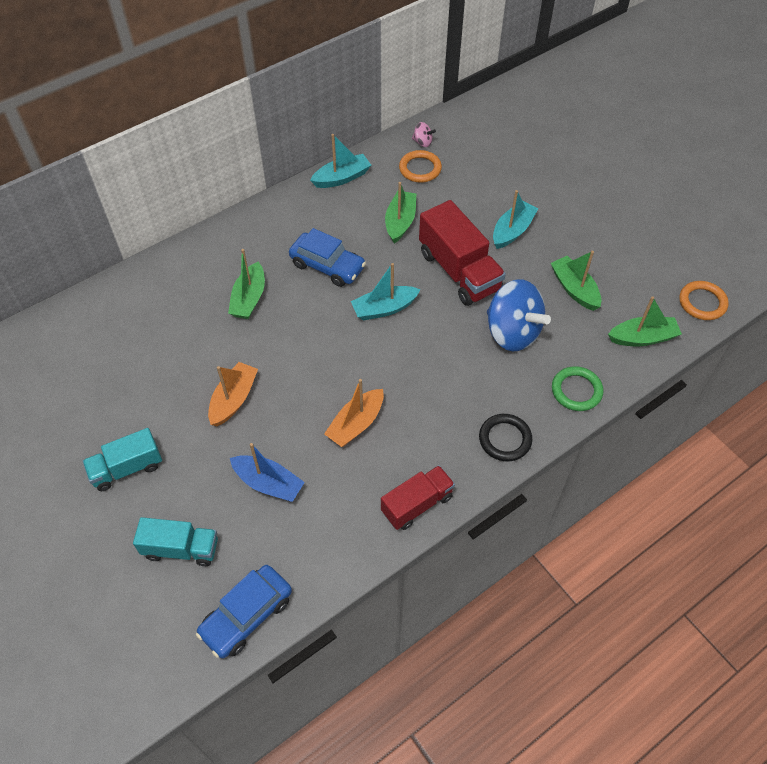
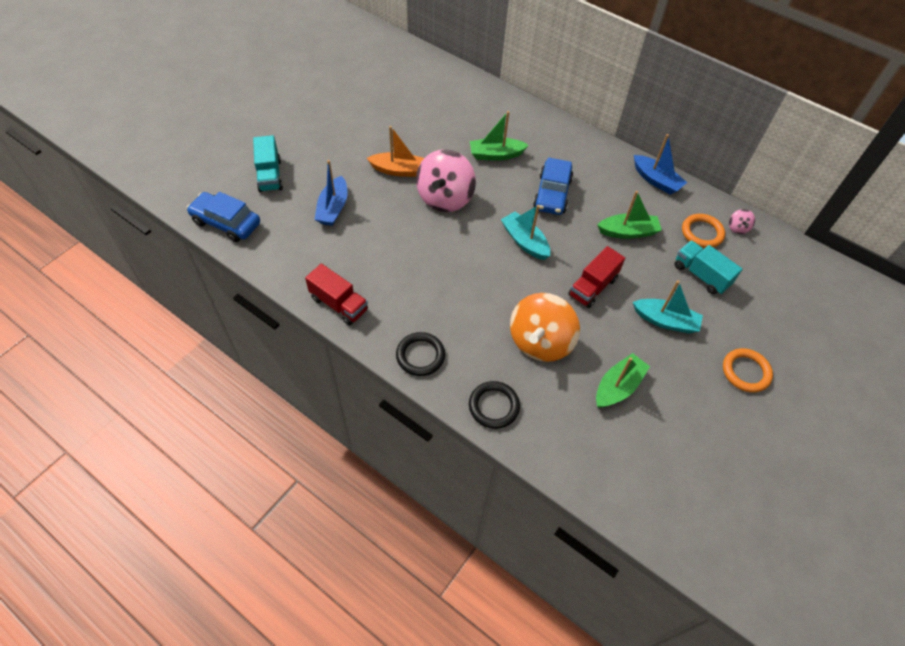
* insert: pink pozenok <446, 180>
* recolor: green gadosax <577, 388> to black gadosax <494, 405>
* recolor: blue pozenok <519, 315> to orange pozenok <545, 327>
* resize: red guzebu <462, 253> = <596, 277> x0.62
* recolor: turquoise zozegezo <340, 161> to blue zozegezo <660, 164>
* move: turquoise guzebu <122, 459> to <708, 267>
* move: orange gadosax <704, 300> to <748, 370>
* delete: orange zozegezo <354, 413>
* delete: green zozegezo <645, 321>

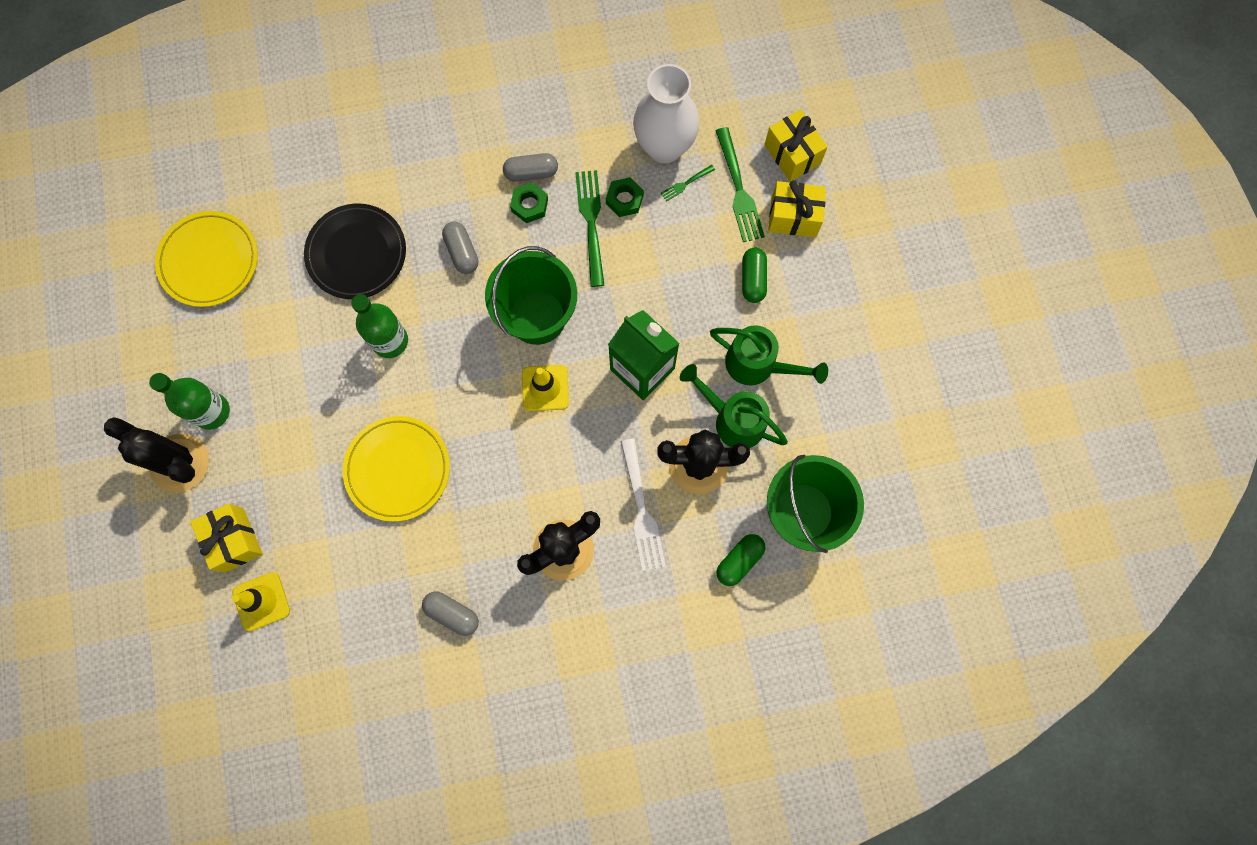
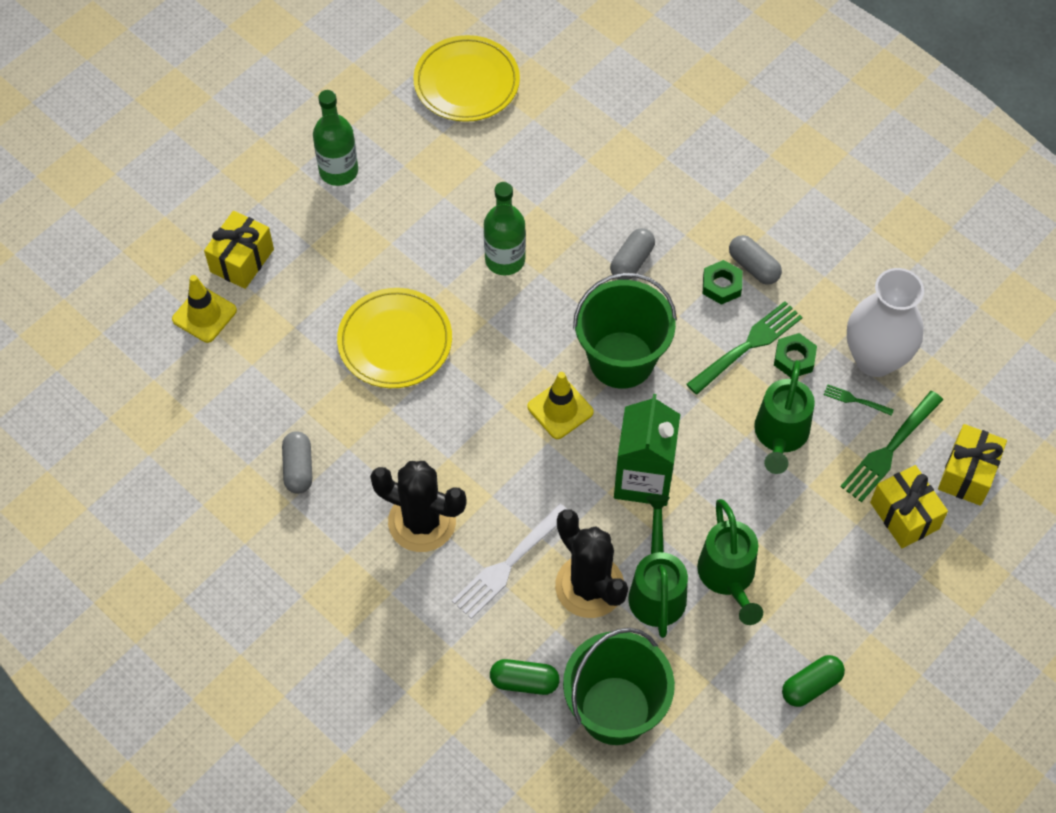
* insert: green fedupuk <784, 417>
* move: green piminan <754, 275> to <813, 681>
* delete: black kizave <156, 454>
* delete: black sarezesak <355, 251>

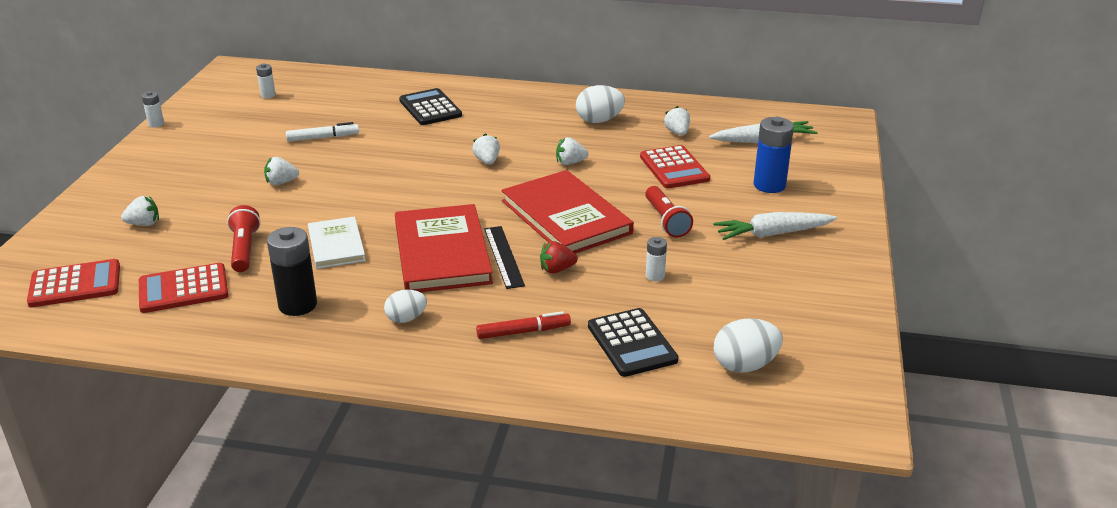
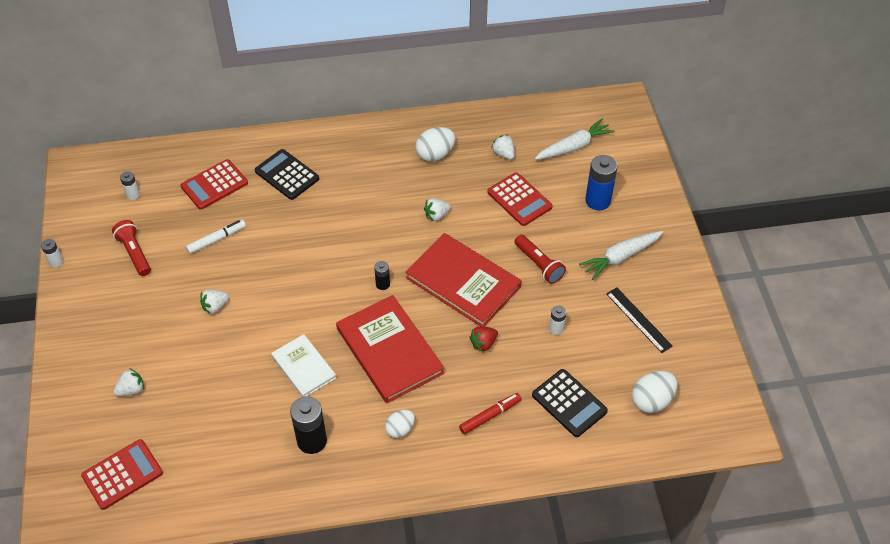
* move: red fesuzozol <244, 238> to <131, 248>
* move: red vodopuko <184, 288> to <214, 184>
* insert: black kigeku <382, 275>
* move: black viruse <504, 257> to <639, 320>
* delete: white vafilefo <486, 149>

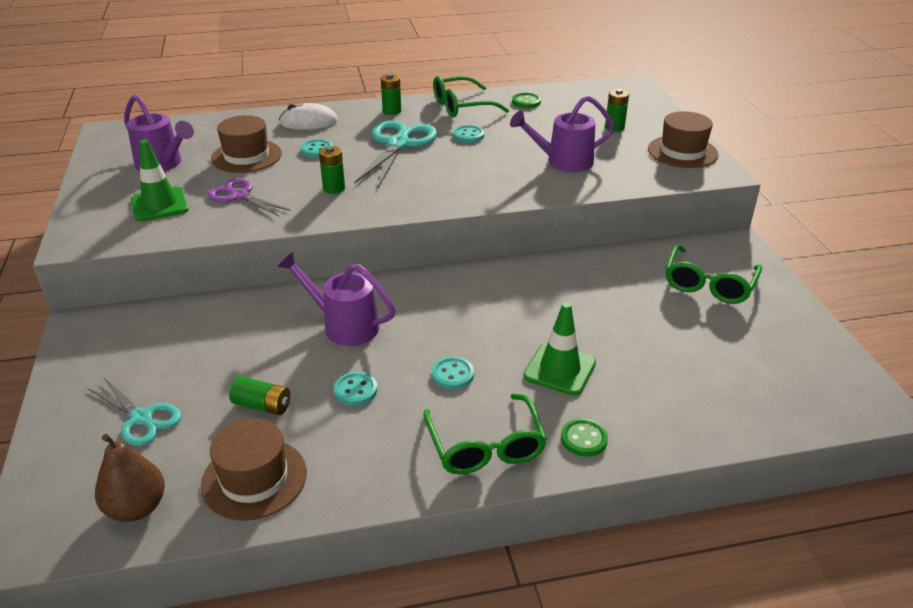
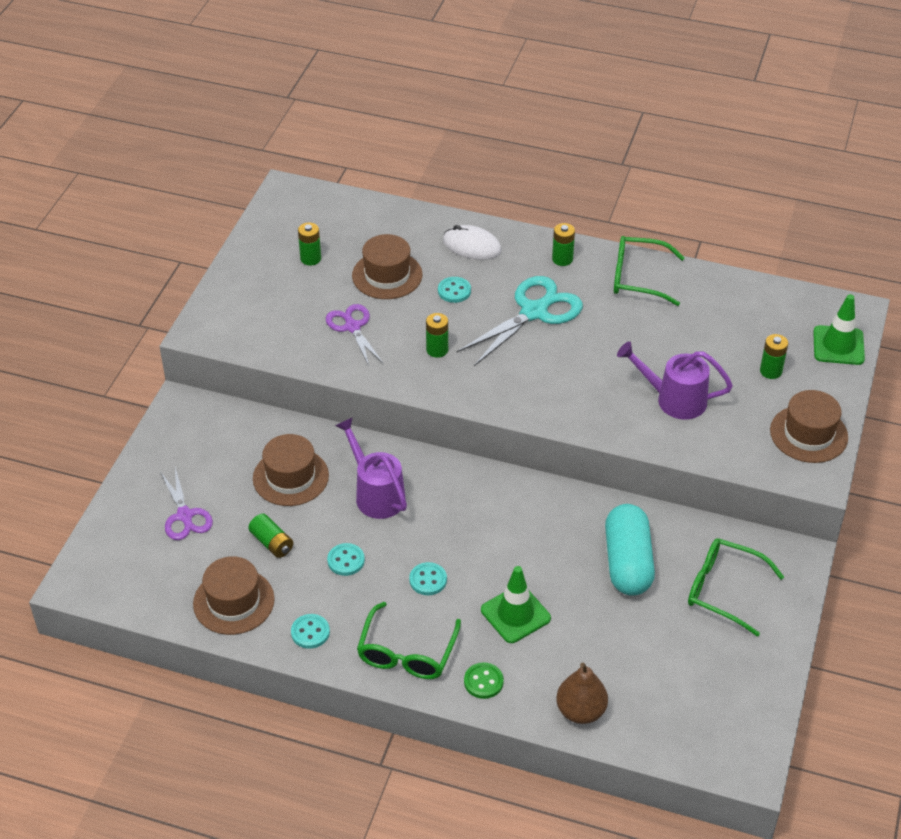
* recolor: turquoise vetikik <134, 411> to purple vetikik <186, 503>
* insert: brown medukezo <291, 470>
* move: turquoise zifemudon <468, 134> to <310, 631>
* replace: purple fedupuk <159, 132> to green kigeku <309, 244>
* move: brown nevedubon <130, 478> to <582, 693>
* insert: turquoise piminan <630, 550>
* rotate: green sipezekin <714, 274> = <736, 587> 60 degrees clockwise
* move: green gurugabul <160, 181> to <839, 329>
* delete: green zifemudon <526, 100>

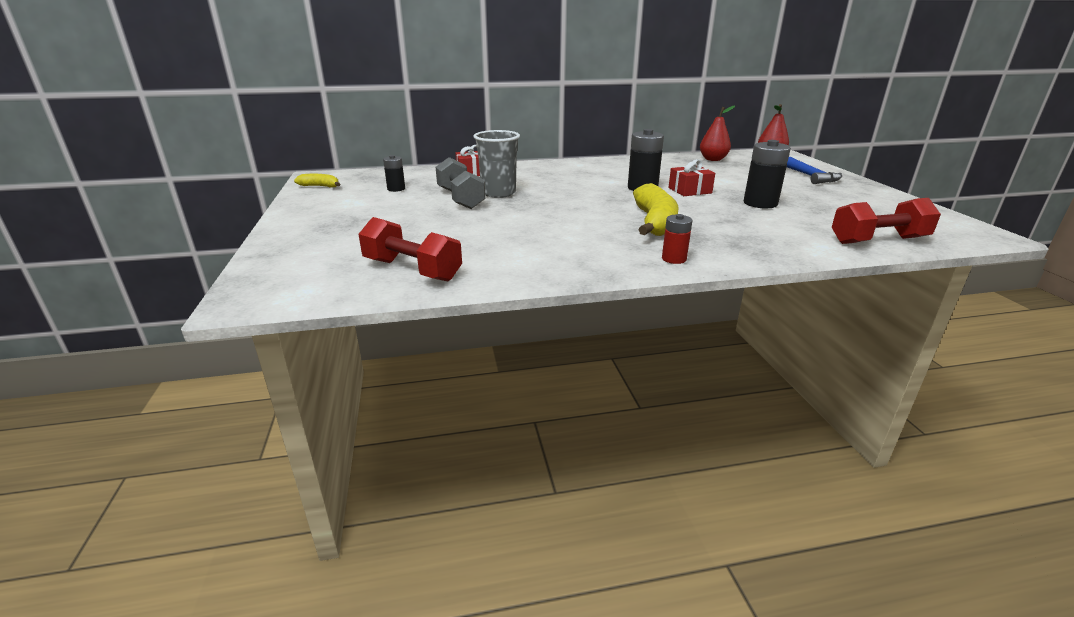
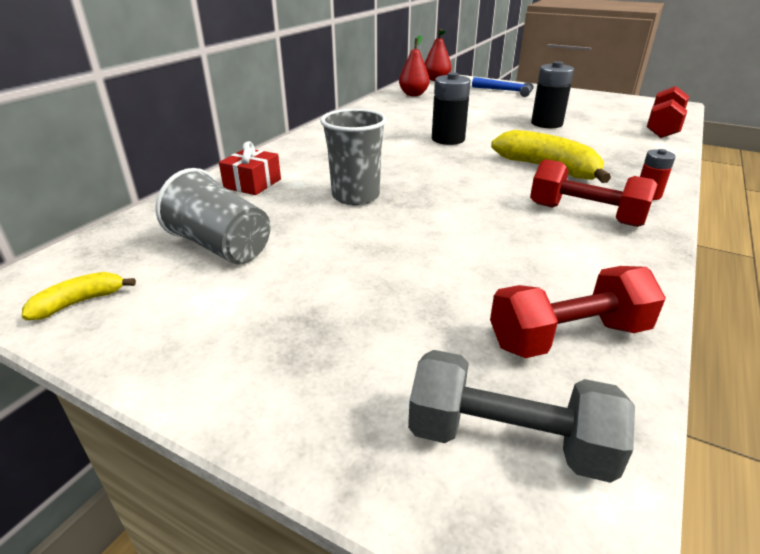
* replace: black kigeku <394, 173> to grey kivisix <213, 216>
* move: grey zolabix <461, 183> to <521, 416>
* insert: red zolabix <593, 193>
* delete: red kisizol <691, 177>

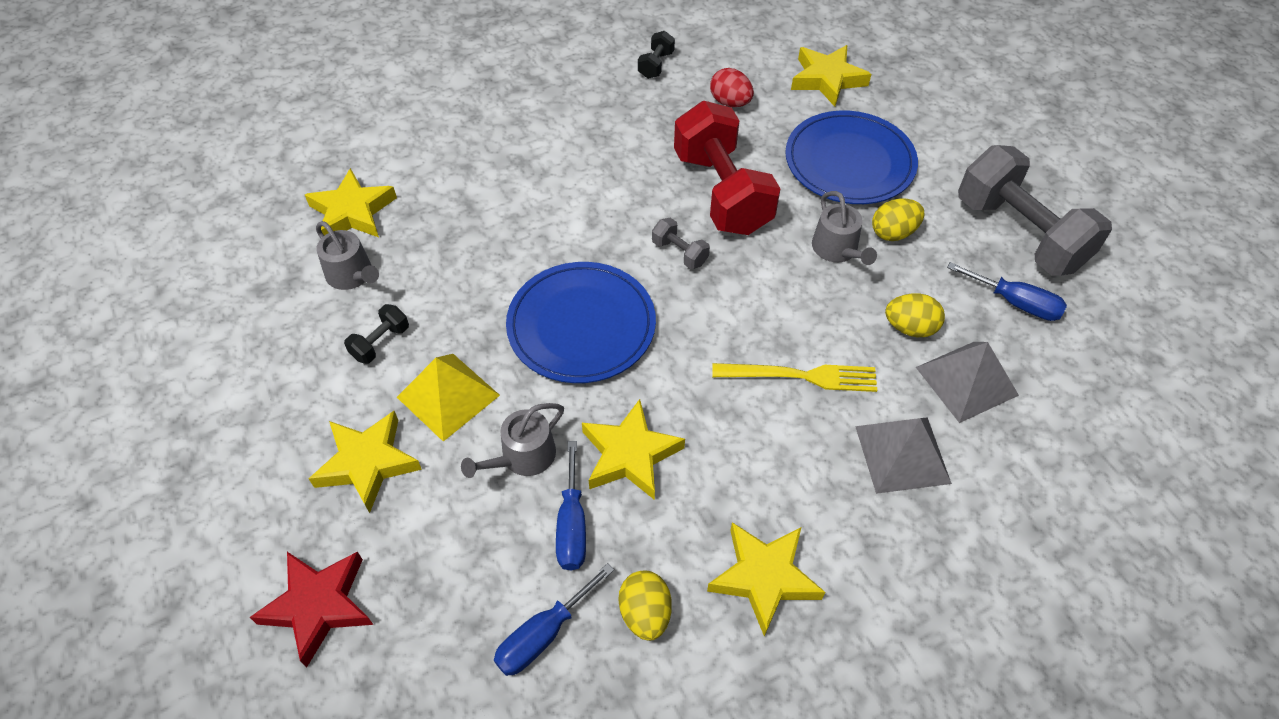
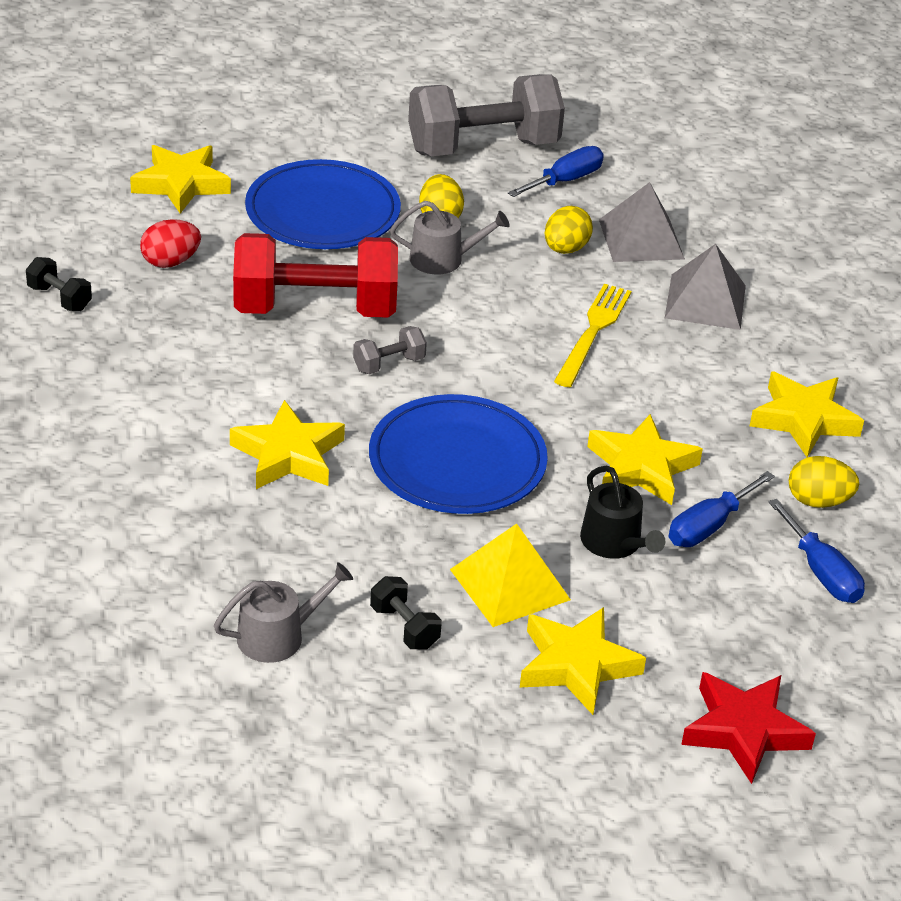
* move: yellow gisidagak <351, 202> to <287, 444>
* recolor: grey fedupuk <512, 440> to black fedupuk <623, 512>
* rotate: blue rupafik <571, 505> = <722, 509> 120 degrees clockwise

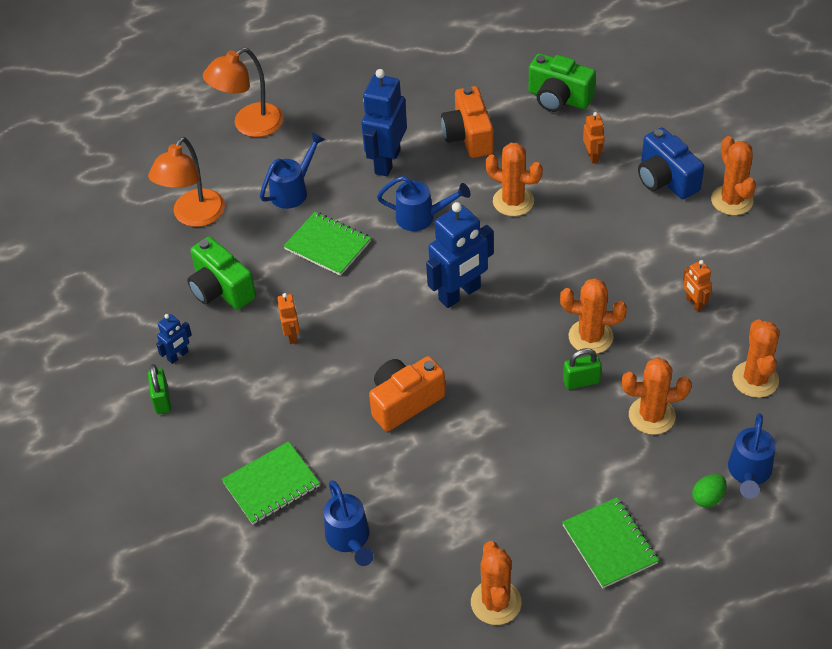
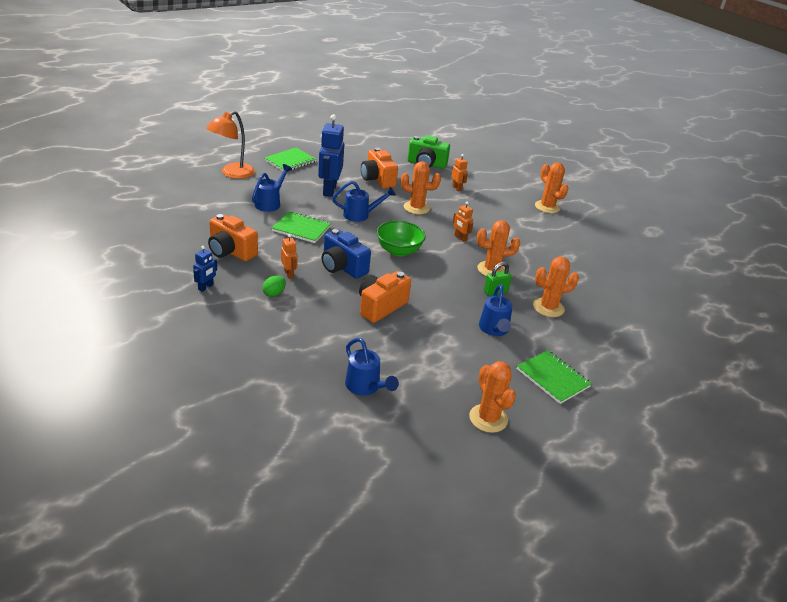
* recolor: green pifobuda <221, 273> to orange pifobuda <233, 237>
* move: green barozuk <709, 491> to <274, 286>
* move: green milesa <270, 483> to <290, 160>
* move: blue pifobuda <671, 163> to <346, 254>
* replace: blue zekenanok <460, 255> to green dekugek <401, 239>
* move: orange zekenanok <697, 286> to <463, 221>
* move: blue fedupuk <752, 456> to <496, 310>
* delete: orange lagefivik <186, 182>
* delete: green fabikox <159, 389>
* delete: orange kizave <756, 359>

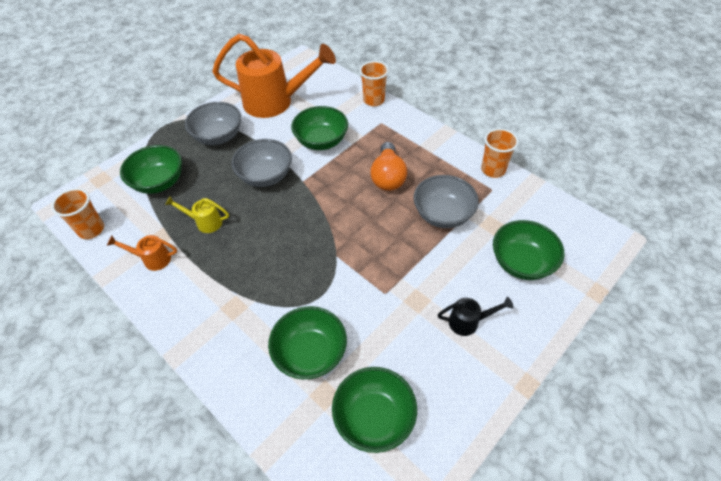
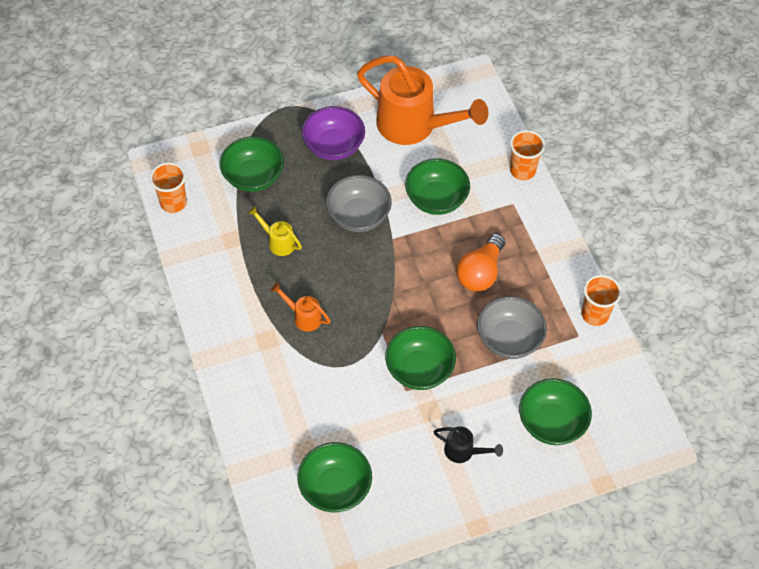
* move: orange fedupuk <142, 253> to <301, 307>
* recolor: grey dekugek <213, 123> to purple dekugek <333, 133>
* move: green dekugek <307, 342> to <420, 358>

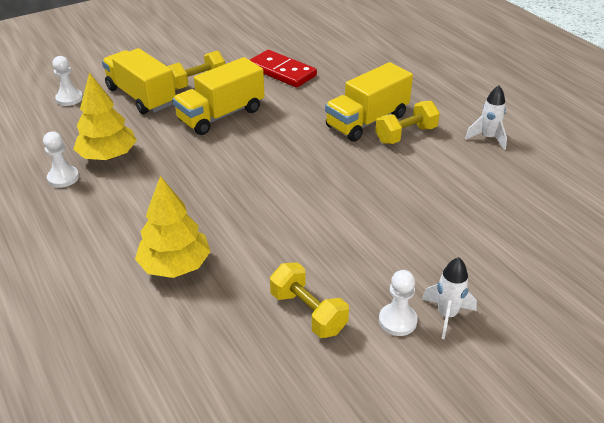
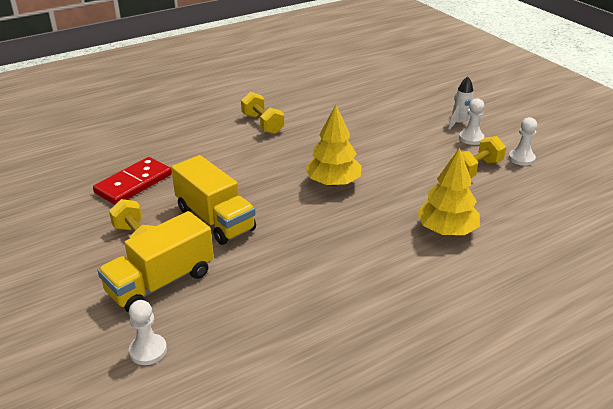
* move: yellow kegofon <105, 116> to <333, 145>
* move: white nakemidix <61, 160> to <523, 141>
* delete: yellow guzebu <369, 102>
* delete: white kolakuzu <486, 117>

